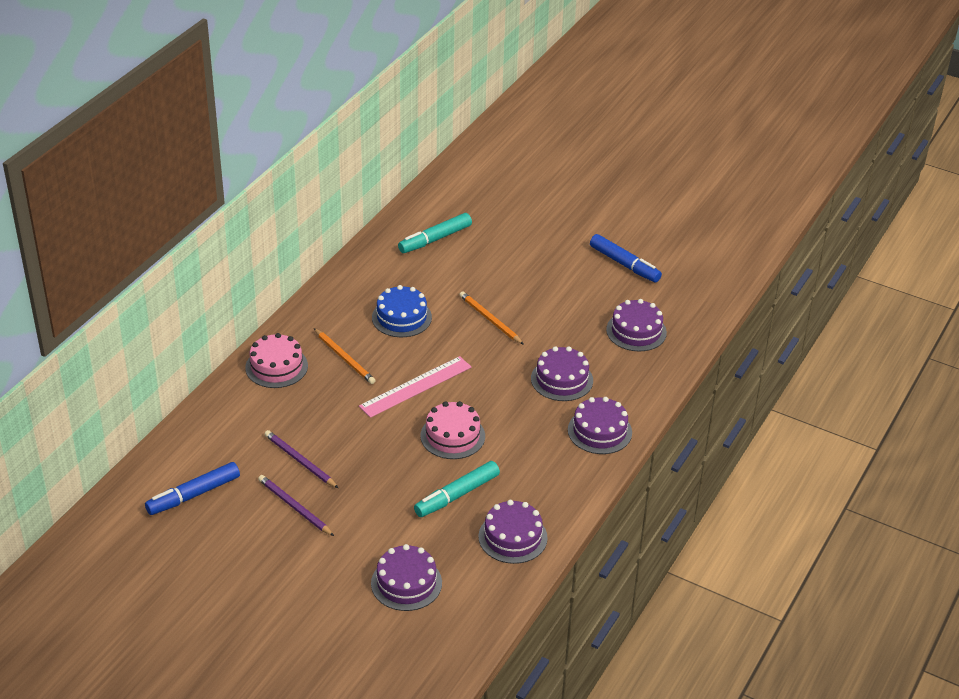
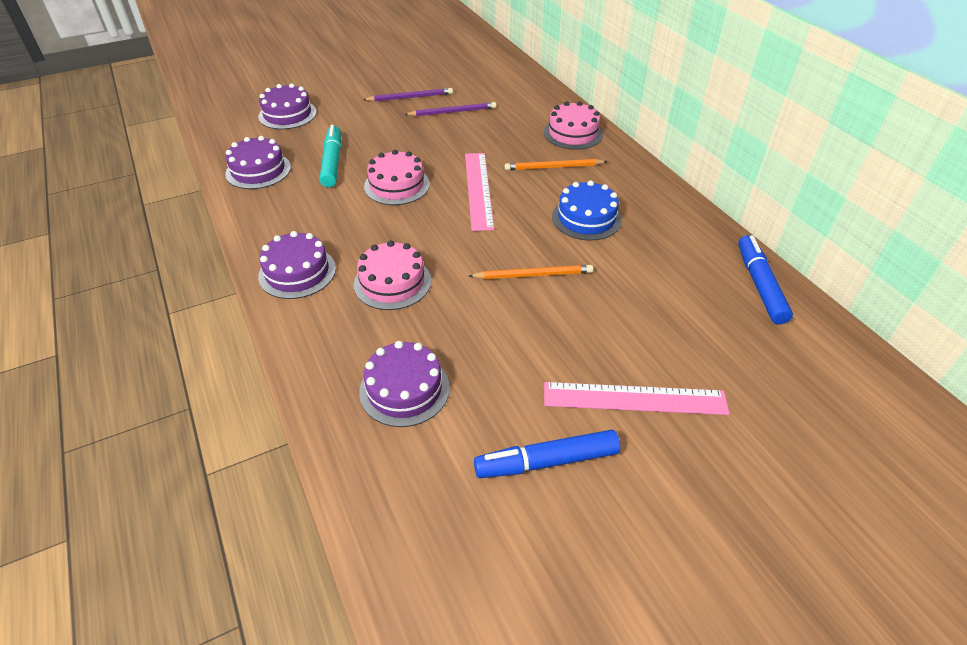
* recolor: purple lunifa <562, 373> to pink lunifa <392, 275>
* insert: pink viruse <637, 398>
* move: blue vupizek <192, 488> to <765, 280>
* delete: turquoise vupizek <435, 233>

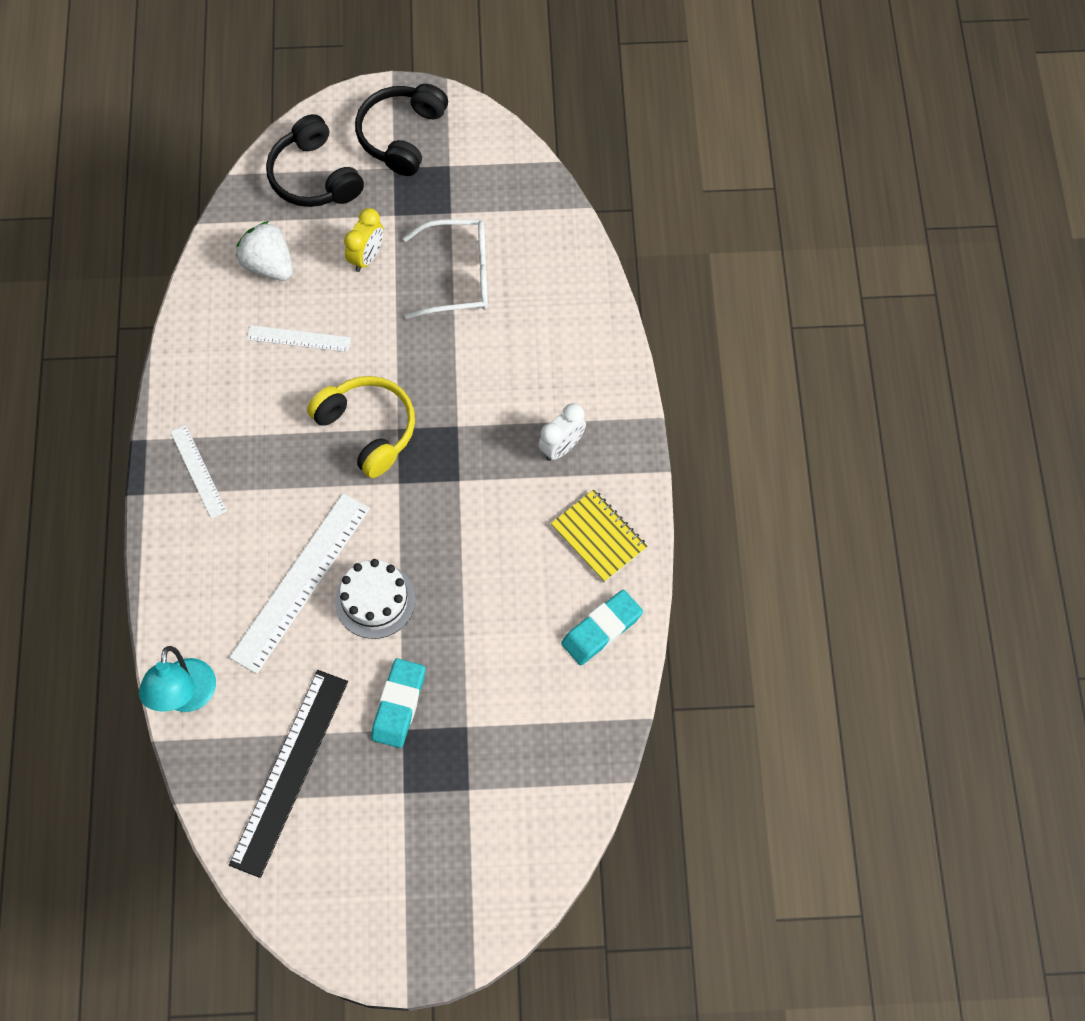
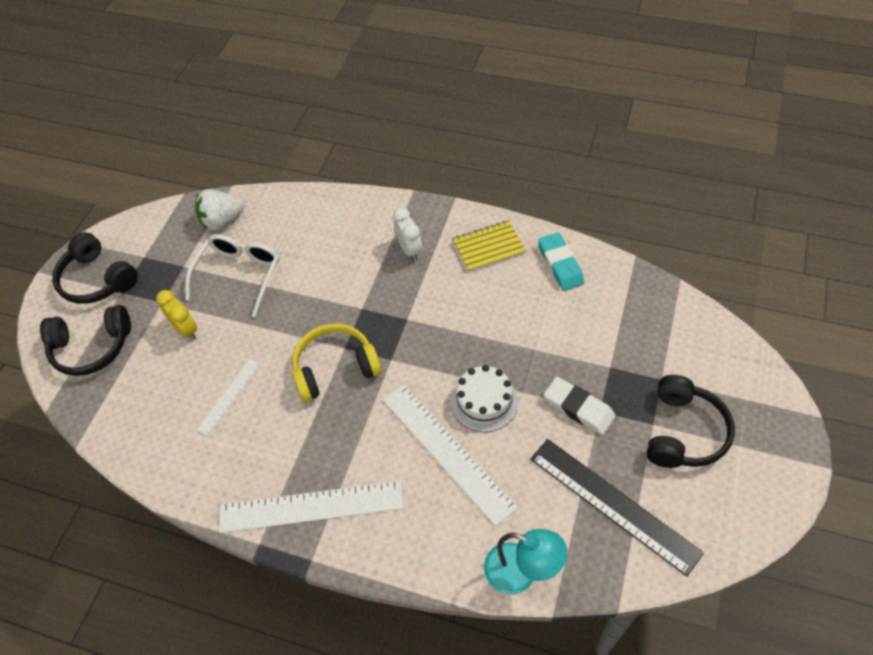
* move: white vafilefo <264, 251> to <219, 209>
* resize: white viruse <199, 472> = <311, 507> x1.86
* recolor: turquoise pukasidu <398, 703> to white pukasidu <580, 406>
* insert: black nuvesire <690, 421>

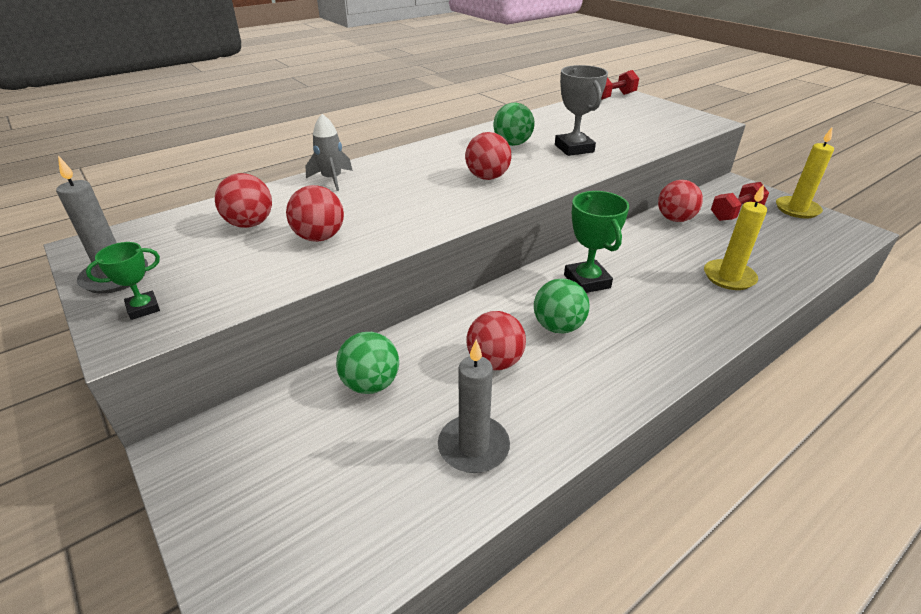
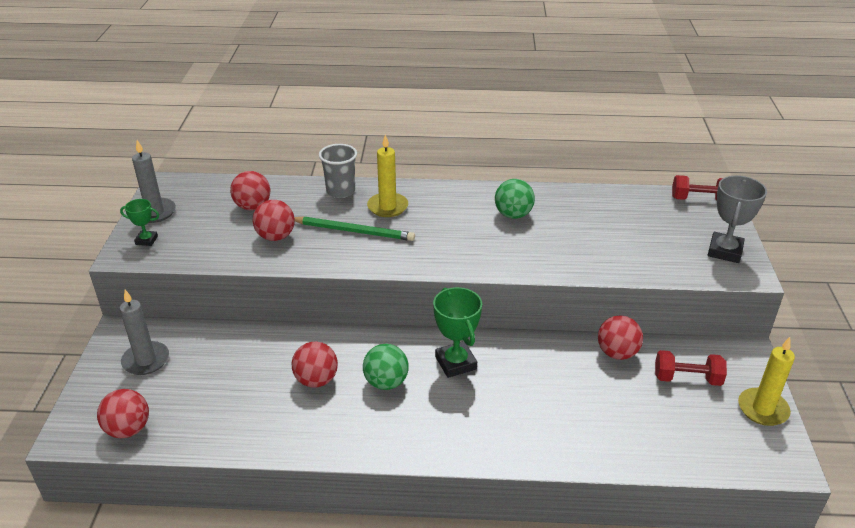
* move: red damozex <488, 156> to <123, 413>
* move: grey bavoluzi <474, 406> to <144, 332>
* insert: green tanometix <354, 228>
* replace: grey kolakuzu <329, 152> to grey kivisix <338, 171>
* move: yellow bavoluzi <735, 237> to <387, 176>
* rotate: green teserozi <596, 242> = <457, 332> 45 degrees counterclockwise
* move: grey teserozi <581, 110> to <737, 219>
* delete: green damozex <367, 363>

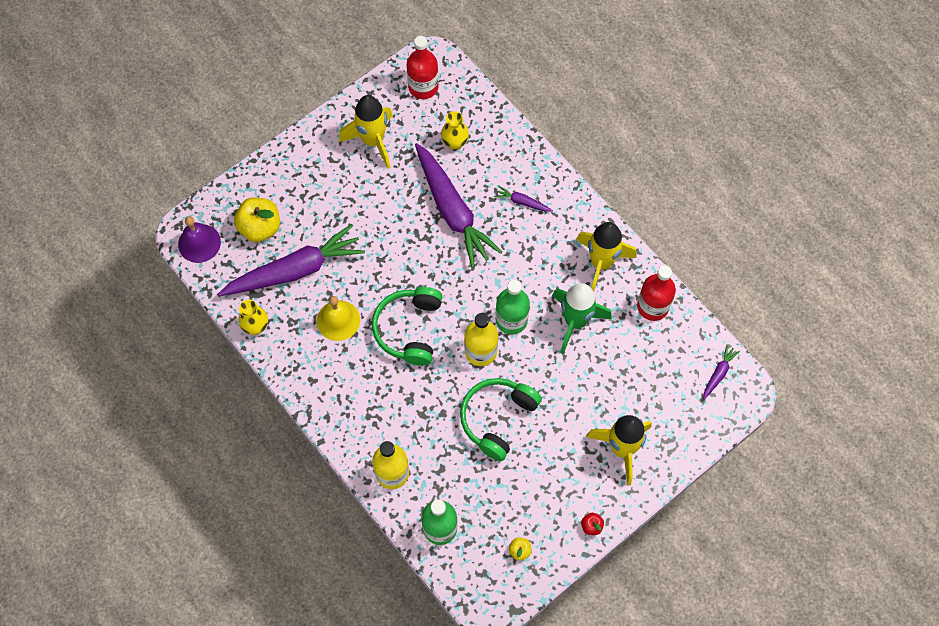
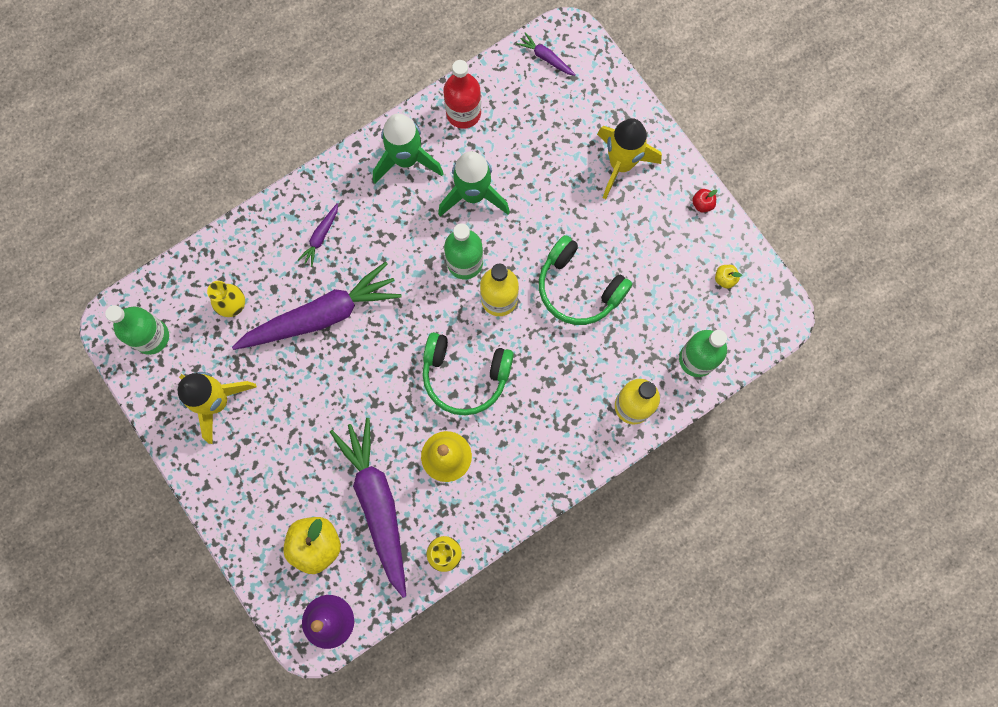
* recolor: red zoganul <422, 67> to green zoganul <137, 330>
* recolor: yellow kolakuzu <606, 256> to green kolakuzu <408, 148>

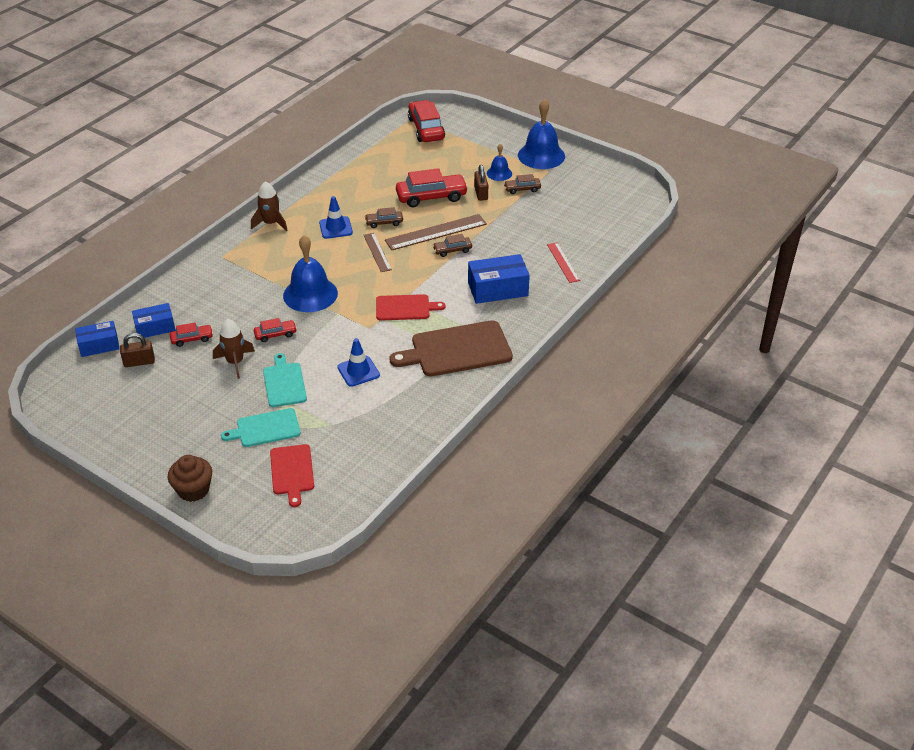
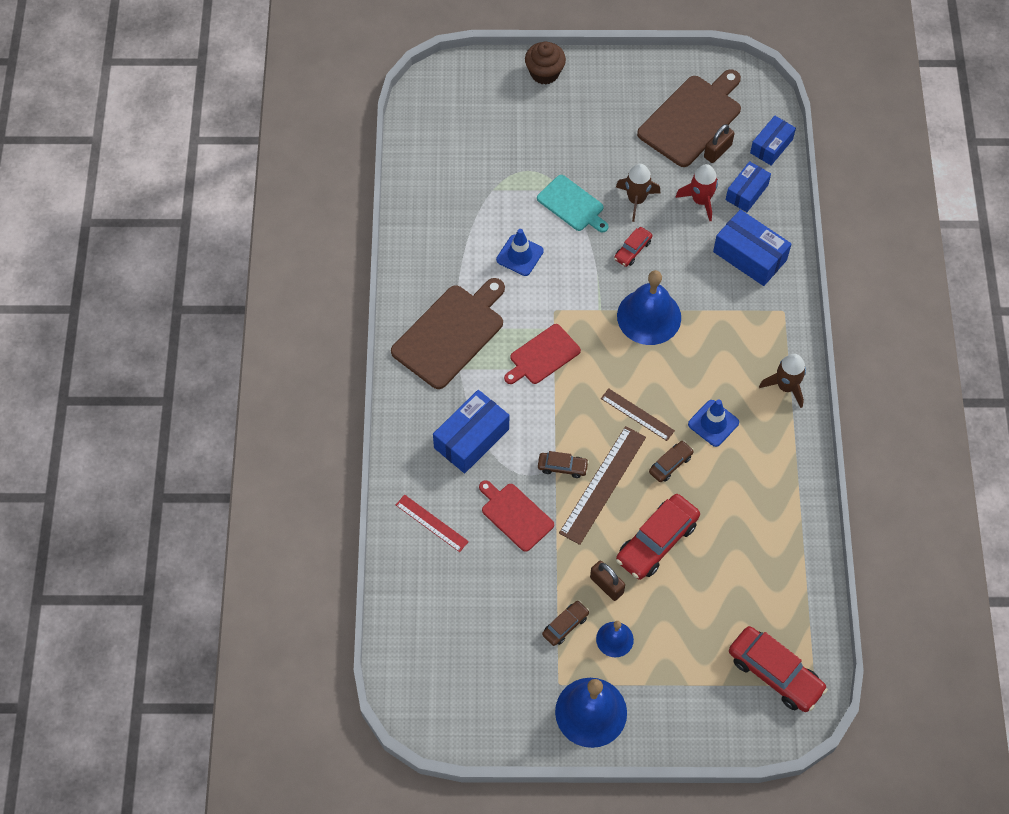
* move: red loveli <292, 475> to <516, 516>
* rotate: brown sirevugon <452, 245> = <563, 464> 60 degrees clockwise
* insert: brown loveli <689, 118>
* replace: red sirevugon <191, 335> to red kolakuzu <696, 192>
* insert: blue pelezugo <752, 247>
* delete: turquoise loveli <261, 427>

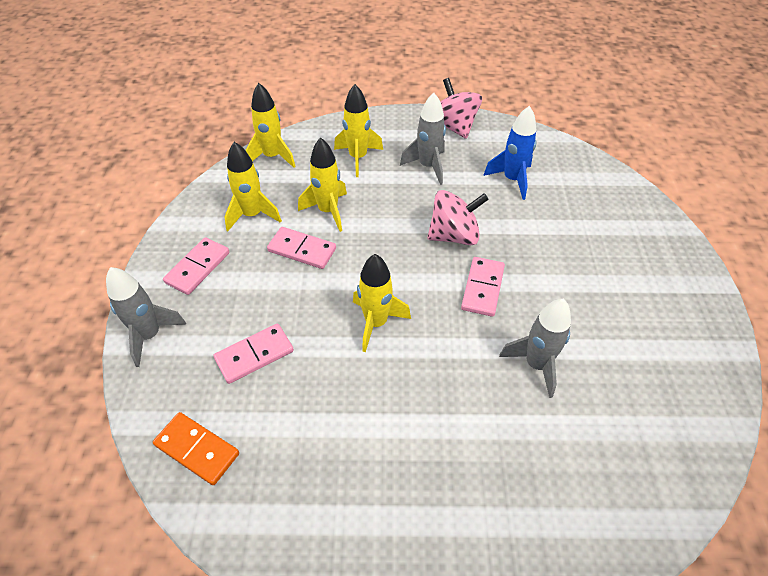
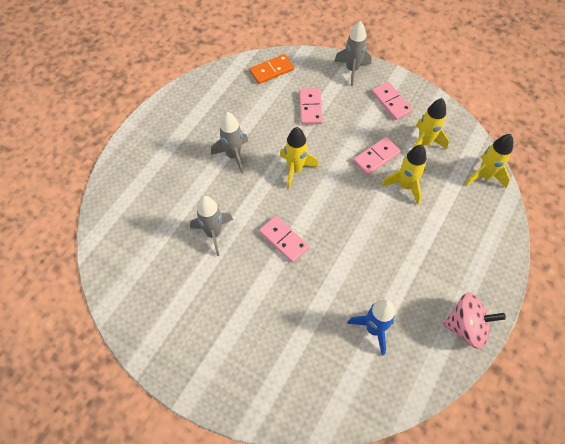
* move: grey kolakuzu <423, 139> to <229, 143>
* delete: yellow kolakuzu <358, 130>
* delete: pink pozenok <458, 217>

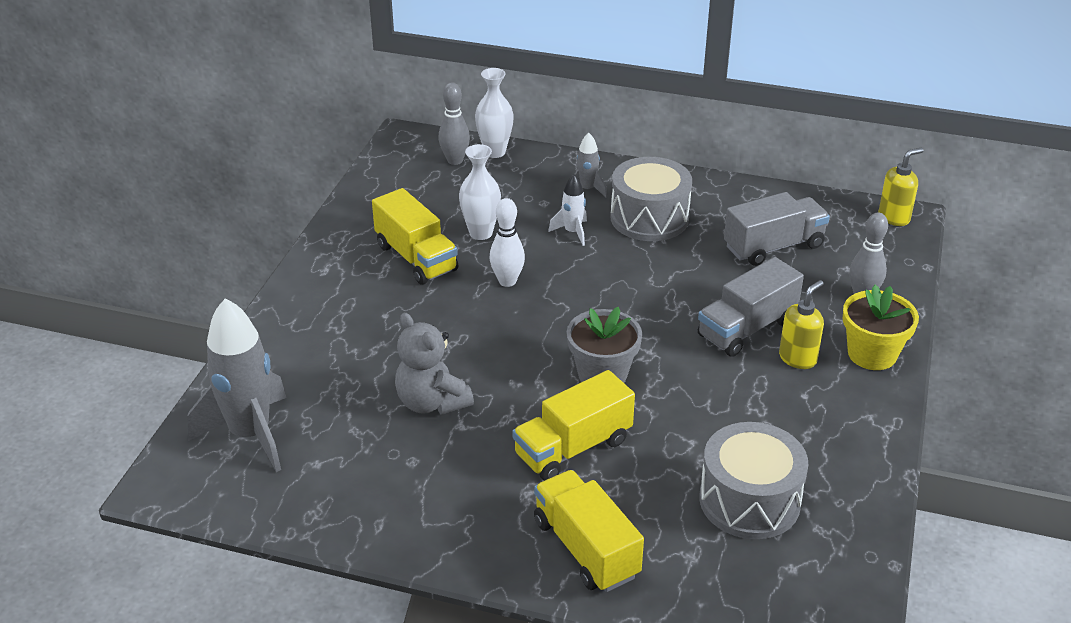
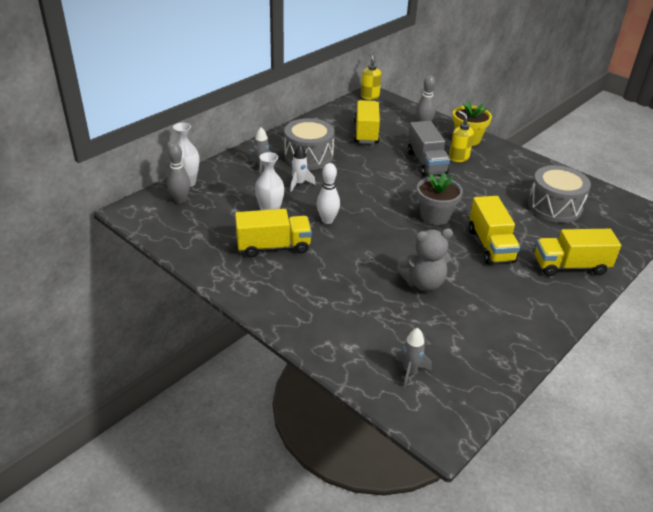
* recolor: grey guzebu <777, 229> to yellow guzebu <367, 122>
* resize: grey kolakuzu <237, 385> = <413, 358> x0.48

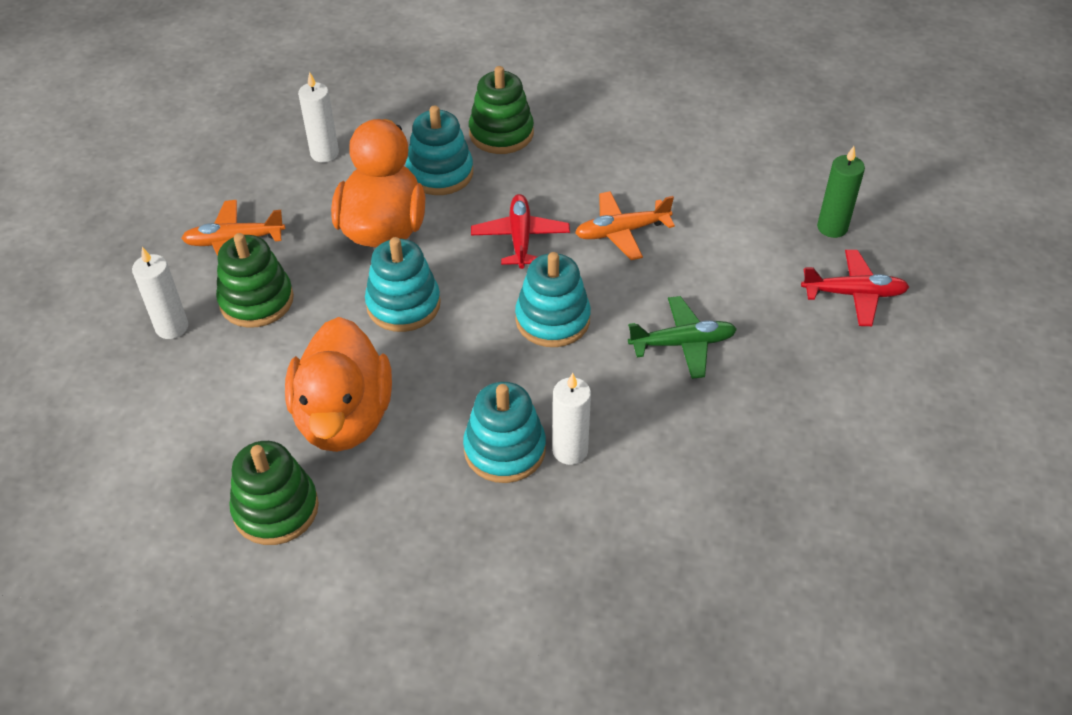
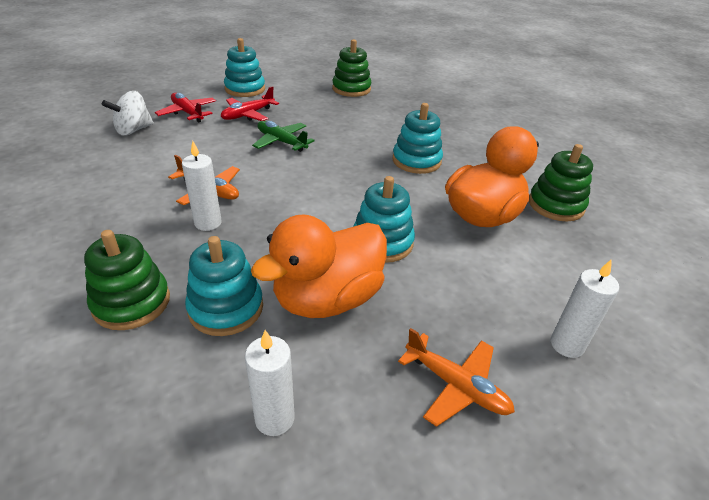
* replace: green bavoluzi <841, 192> to white pozenok <128, 113>
* move: white bavoluzi <571, 419> to <202, 186>
* move: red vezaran <520, 231> to <250, 103>
* move: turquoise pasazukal <553, 299> to <244, 67>
* move: green pasazukal <255, 280> to <351, 68>

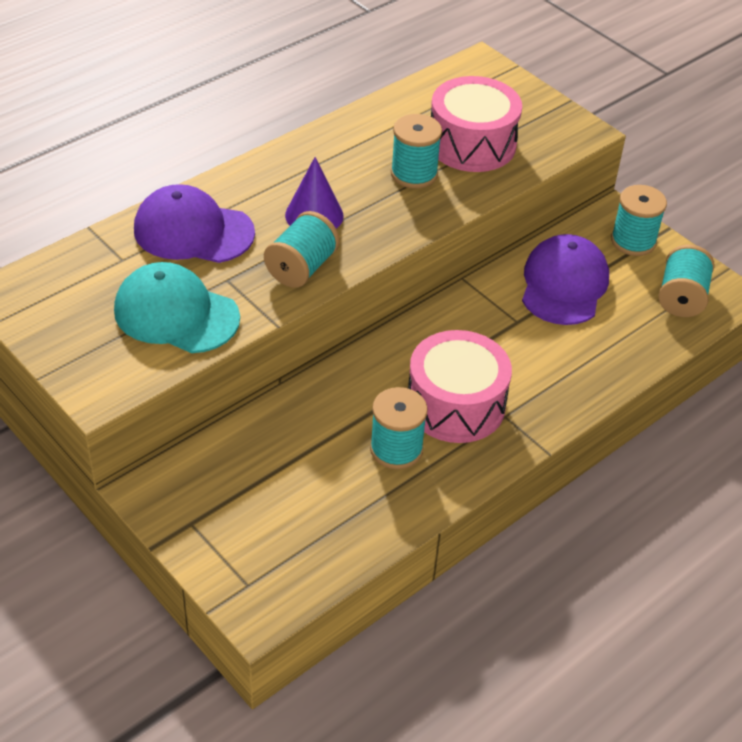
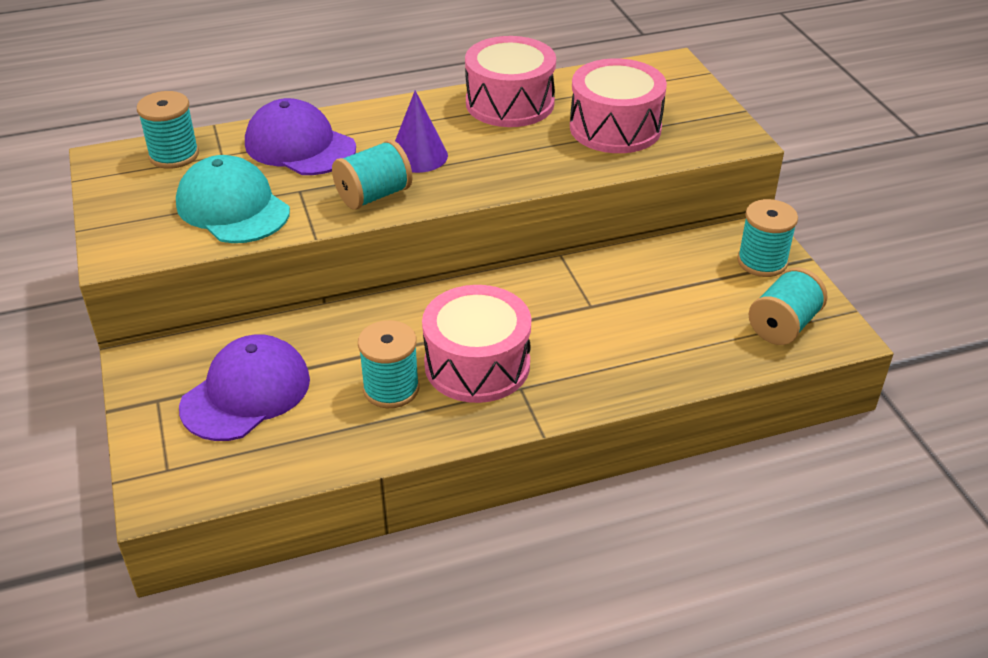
* move: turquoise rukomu <416, 151> to <168, 130>
* move: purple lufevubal <565, 279> to <244, 387>
* insert: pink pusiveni <510, 81>

